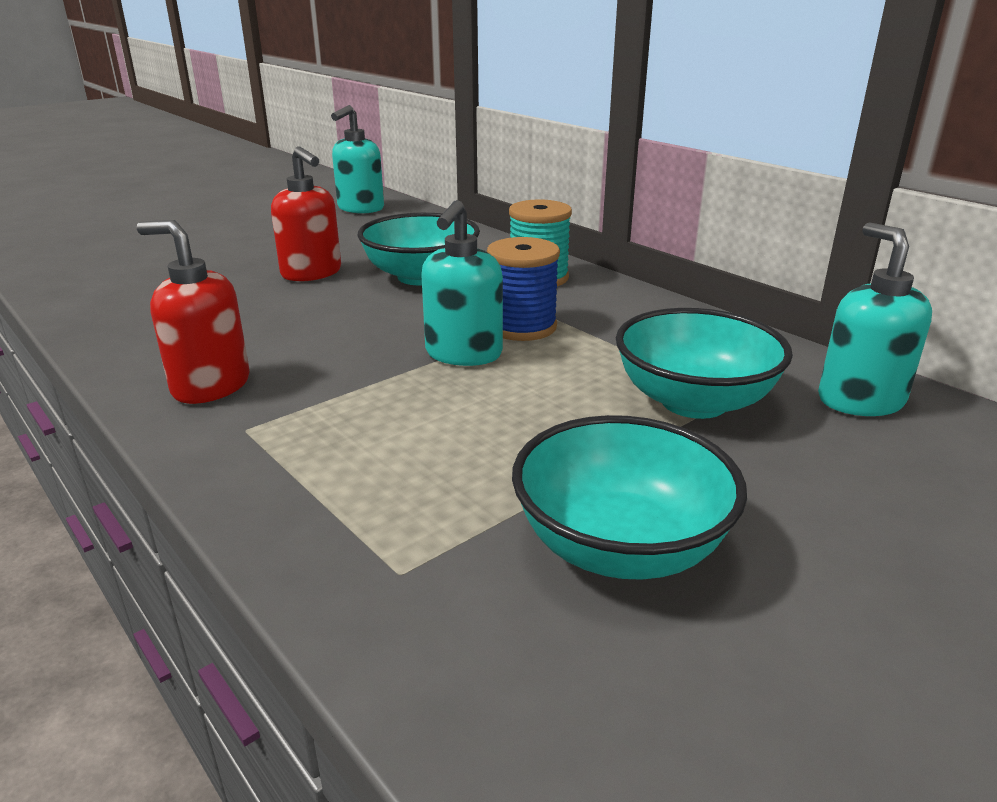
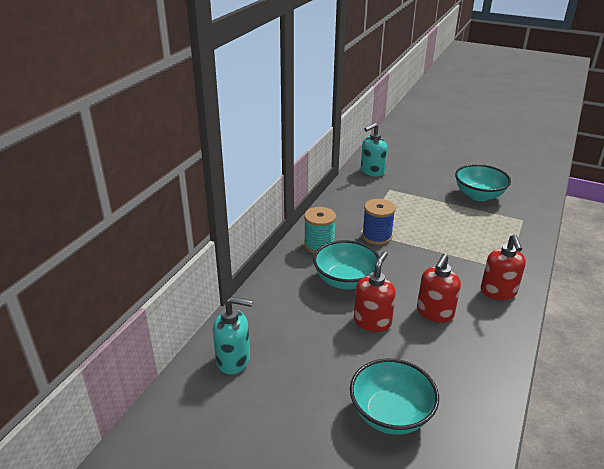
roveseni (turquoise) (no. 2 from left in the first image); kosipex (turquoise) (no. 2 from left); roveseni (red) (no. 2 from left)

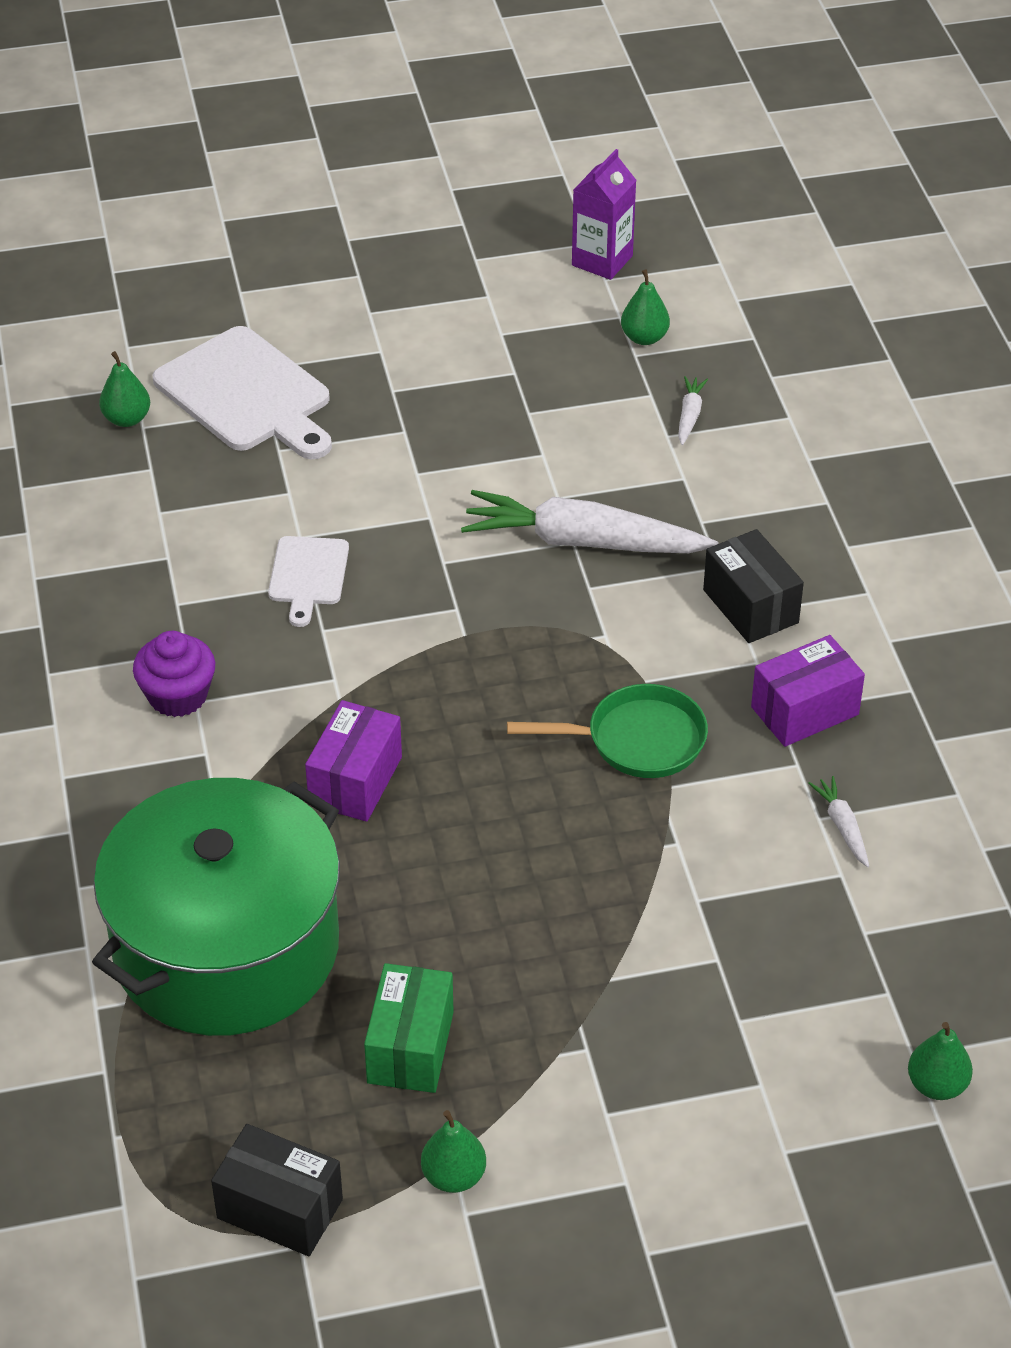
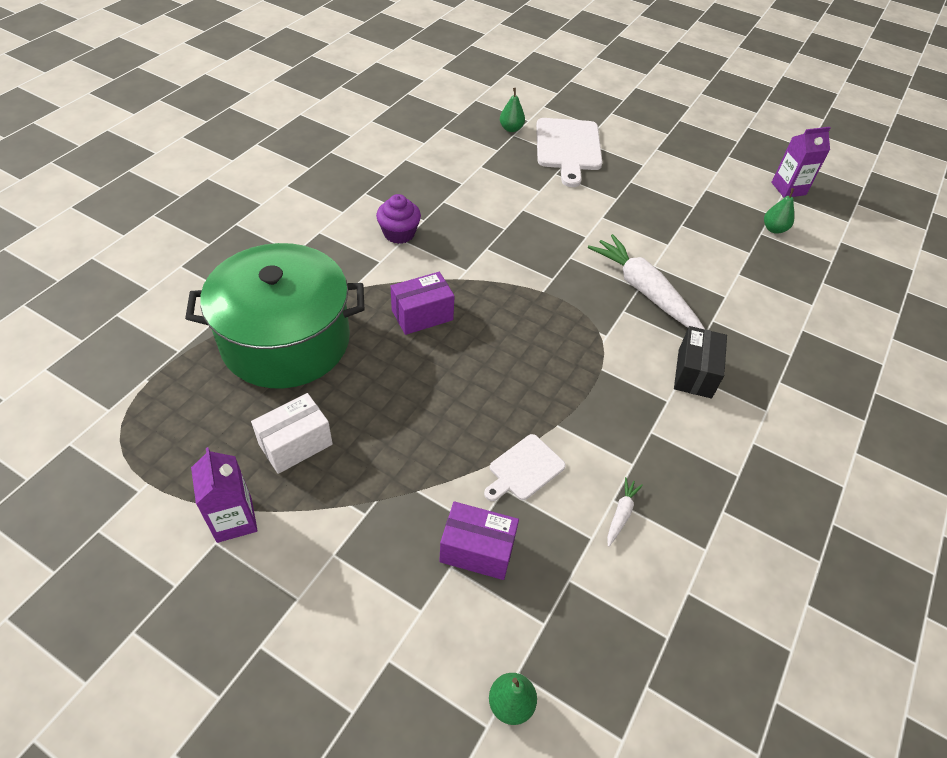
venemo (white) (no. 2 from left in the first image); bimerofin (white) (no. 1 from left); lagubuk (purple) (no. 2 from left); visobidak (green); lagubuk (white); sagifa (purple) (no. 1 from left); lagubuk (black) (no. 1 from left in the first image)

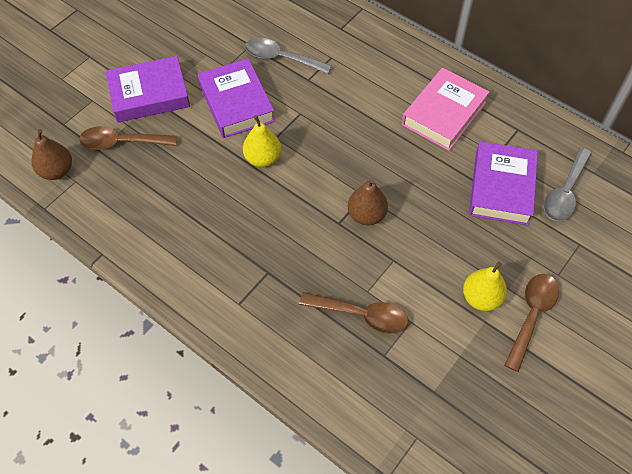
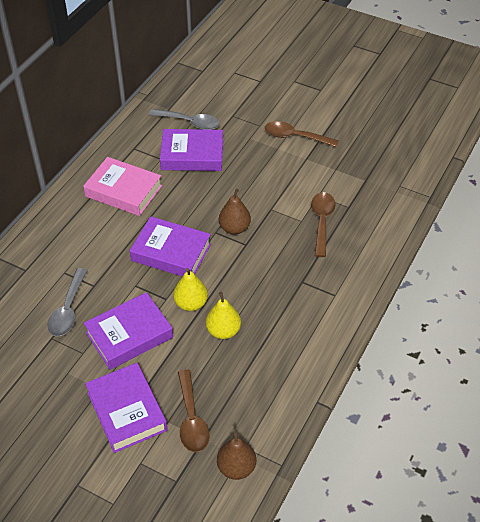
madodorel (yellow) (no. 2 from left); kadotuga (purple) (no. 3 from left)

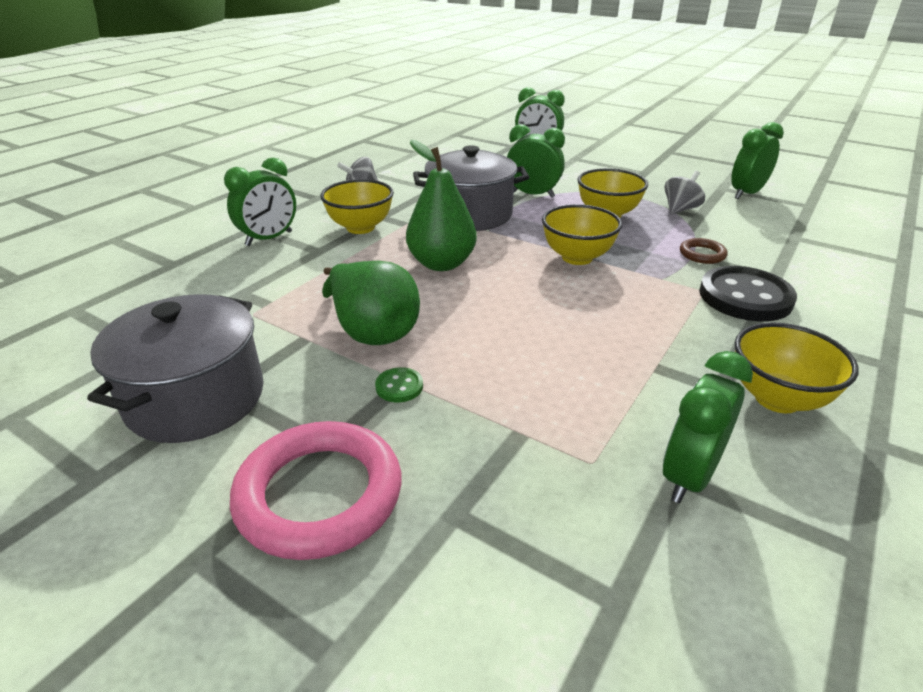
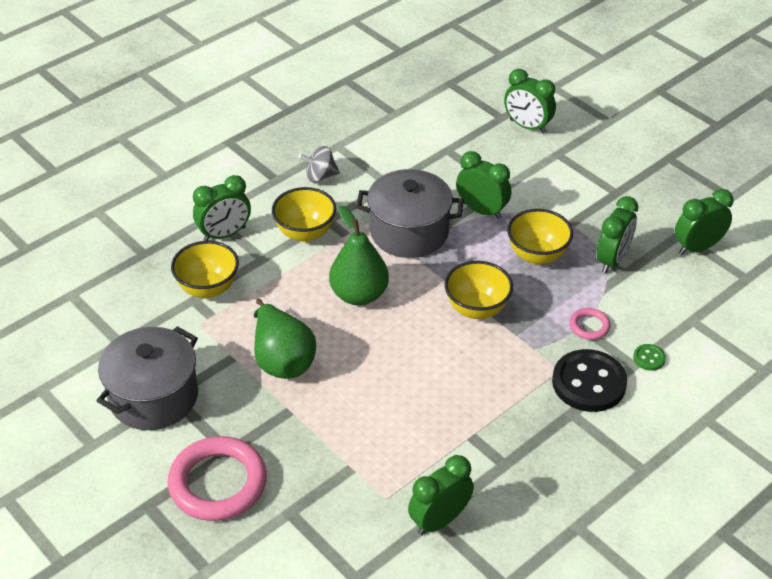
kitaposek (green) (no. 5 from left); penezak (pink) (no. 2 from left); kosipex (yellow) (no. 1 from left); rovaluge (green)

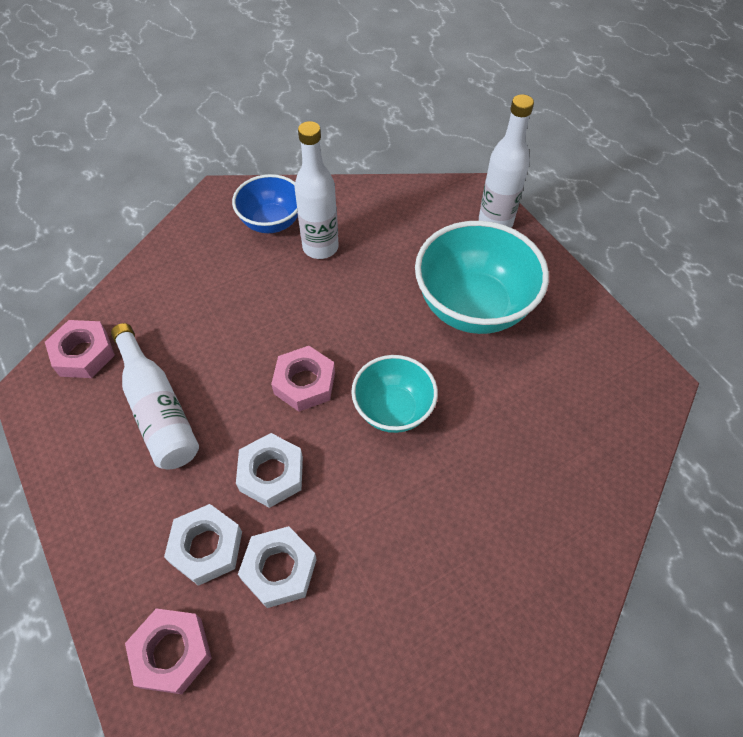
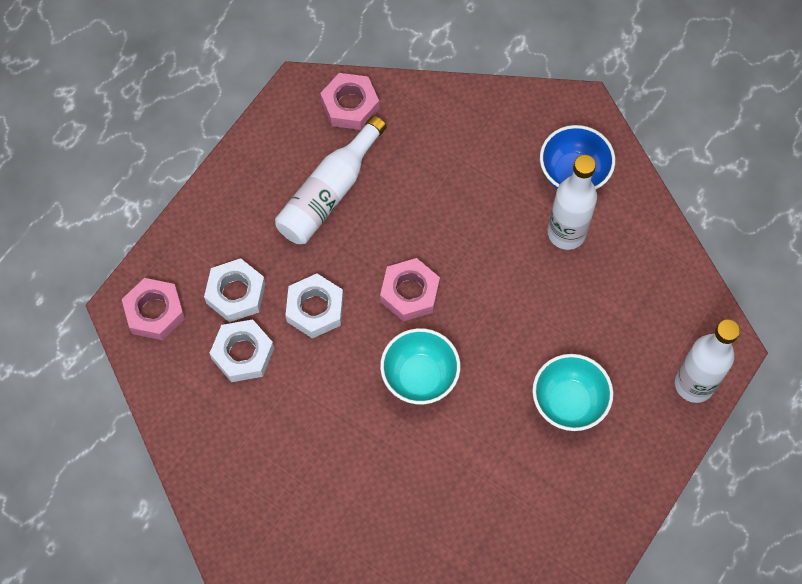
kosipex (turquoise) (no. 2 from left)

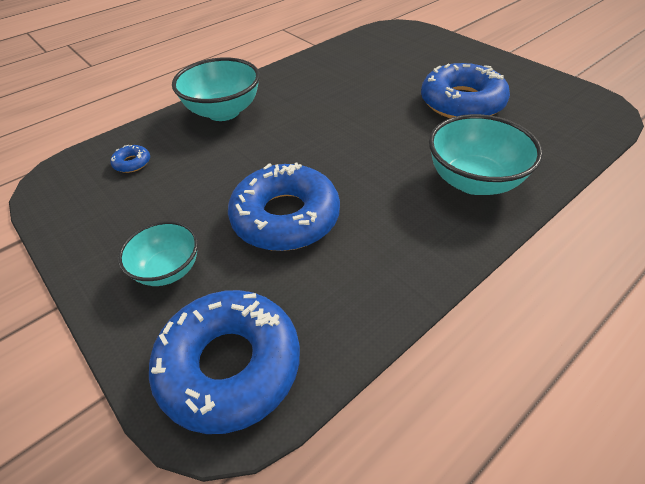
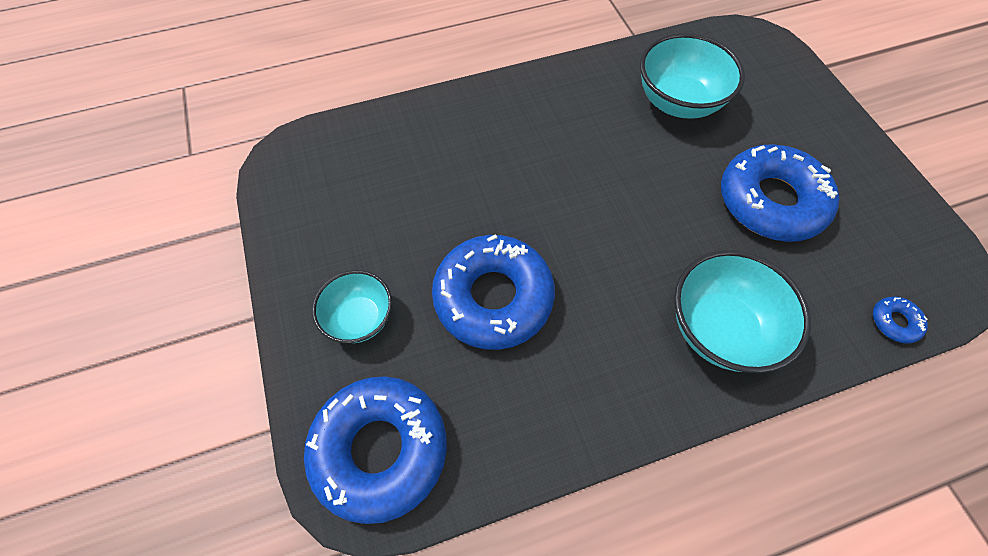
kosipex (turquoise) (no. 2 from left); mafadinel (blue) (no. 4 from left)

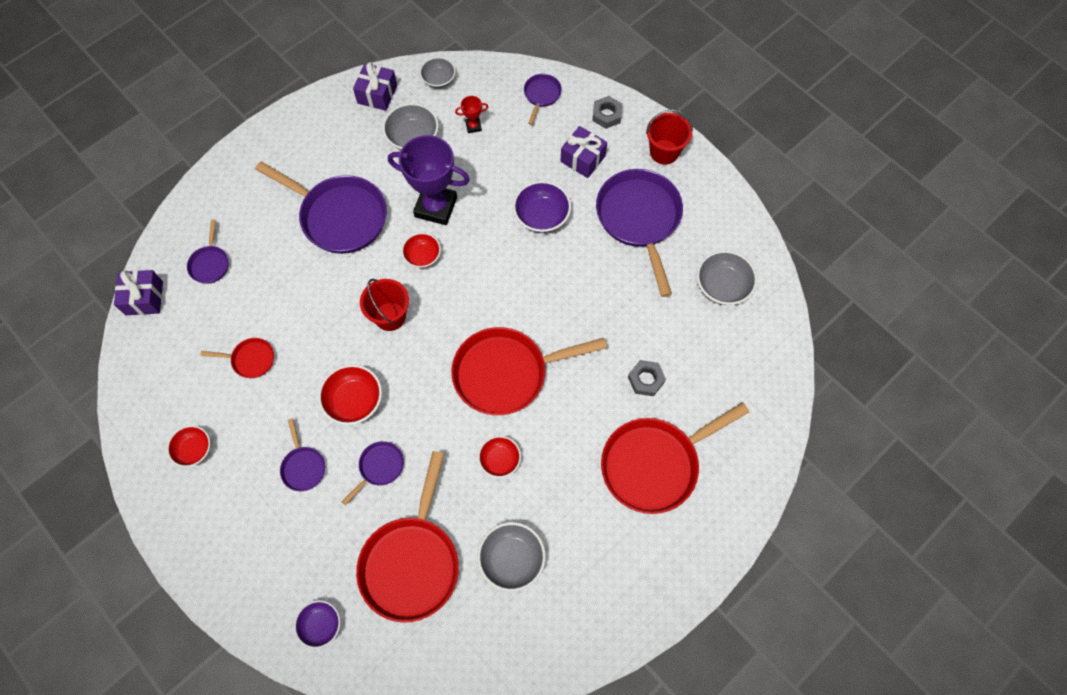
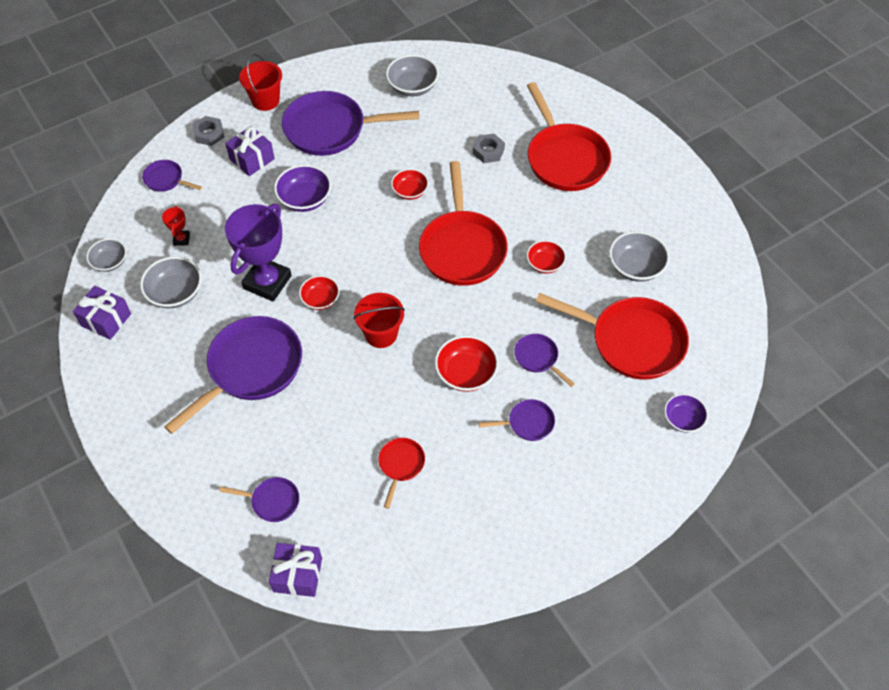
kosipex (red) (no. 2 from left)

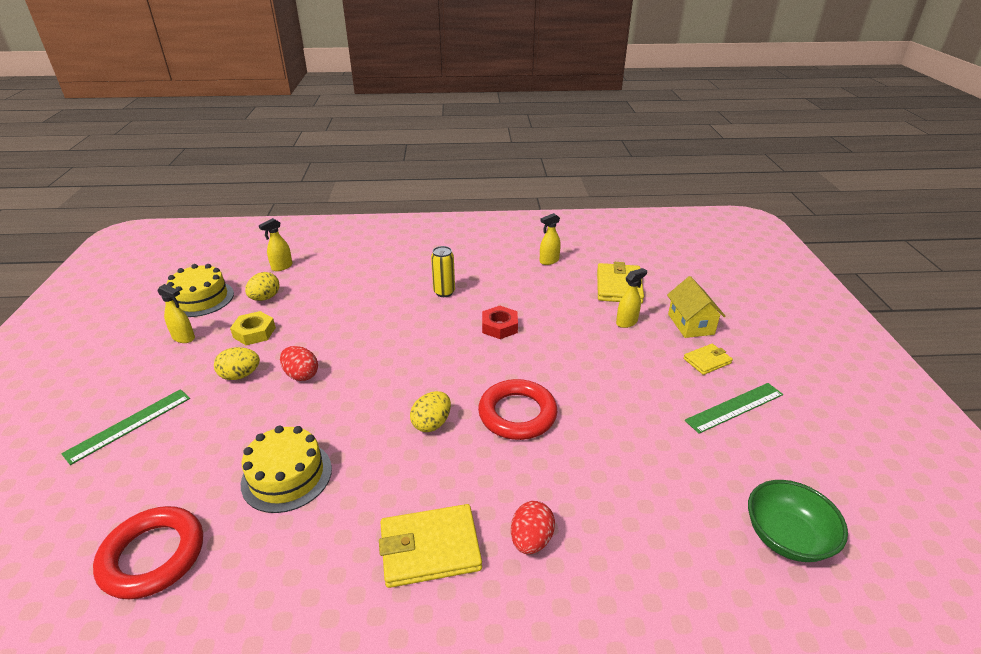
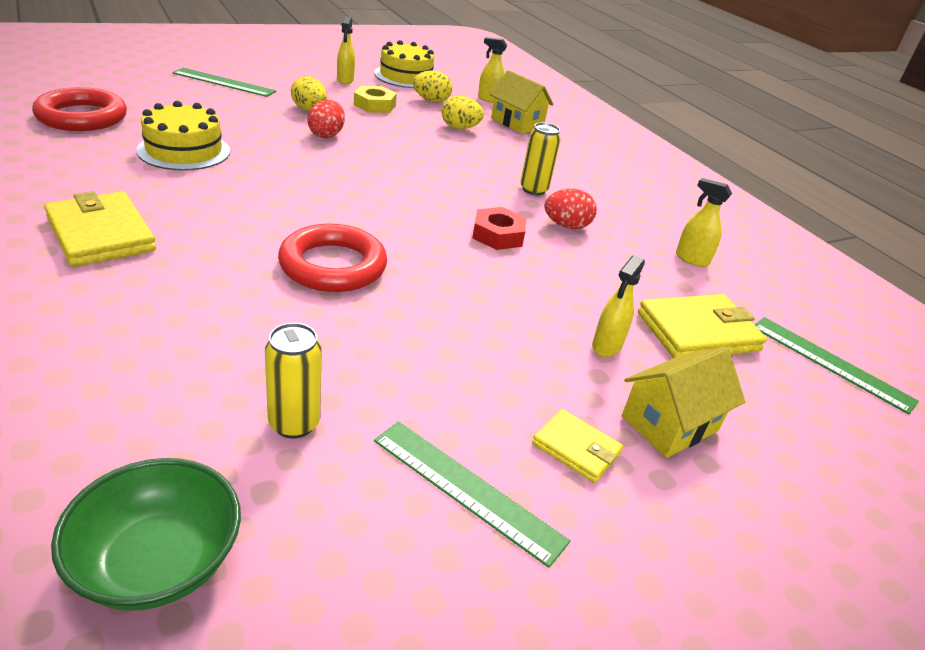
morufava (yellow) (no. 3 from left); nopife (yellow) (no. 3 from left); nopife (red) (no. 2 from left); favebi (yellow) (no. 1 from left); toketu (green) (no. 3 from left); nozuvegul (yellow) (no. 1 from left)

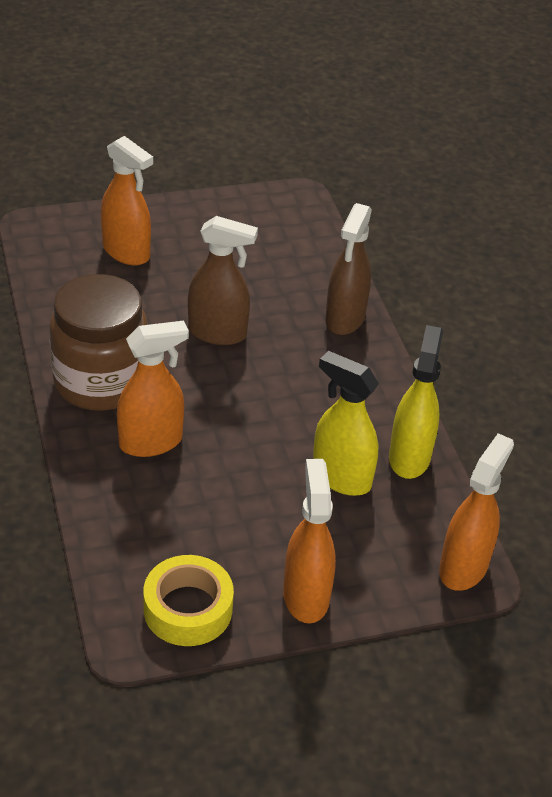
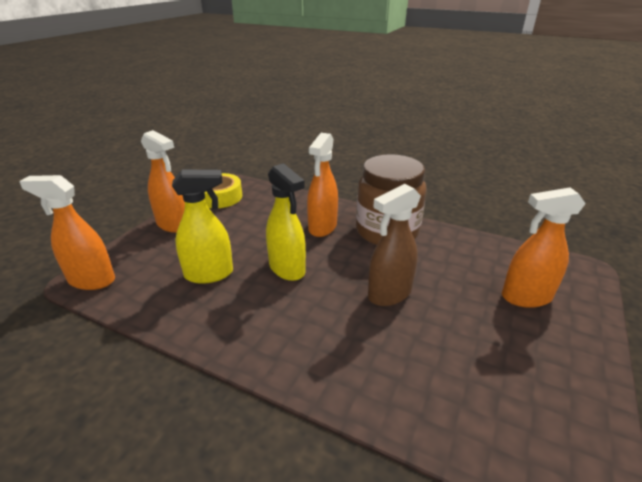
morufava (brown) (no. 2 from left in the first image); morufava (yellow) (no. 2 from left); morufava (orange) (no. 1 from left)

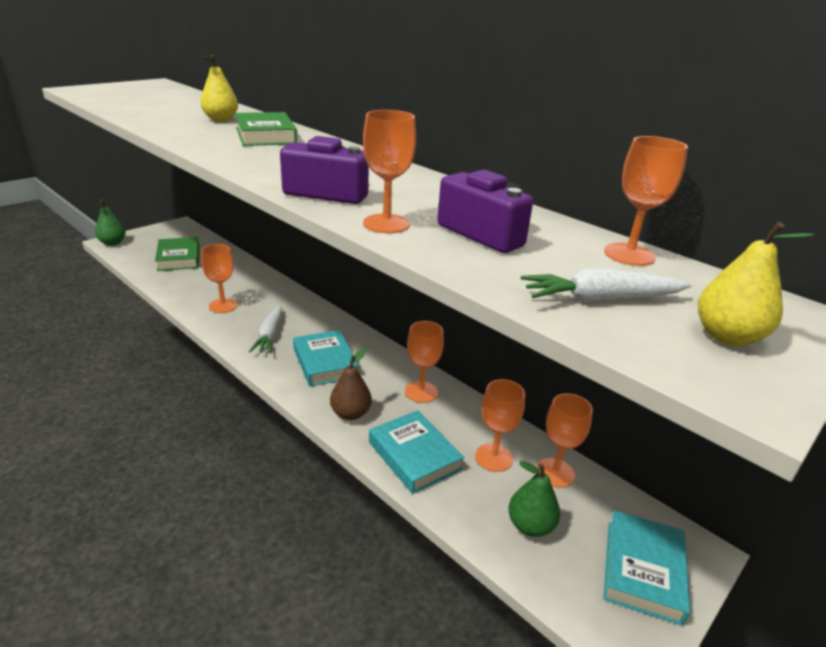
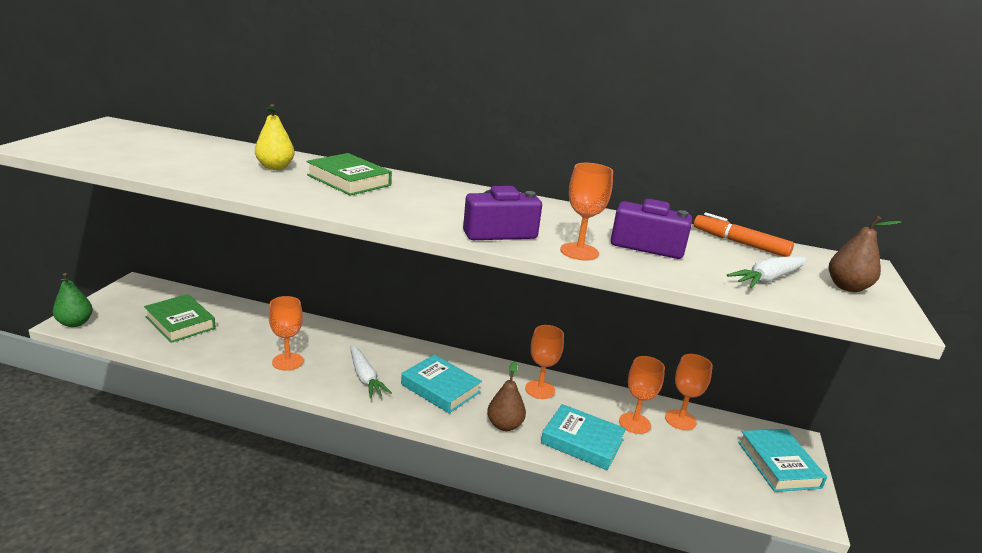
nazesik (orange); madodorel (brown) (no. 2 from left); madodorel (green) (no. 2 from left in the first image)

